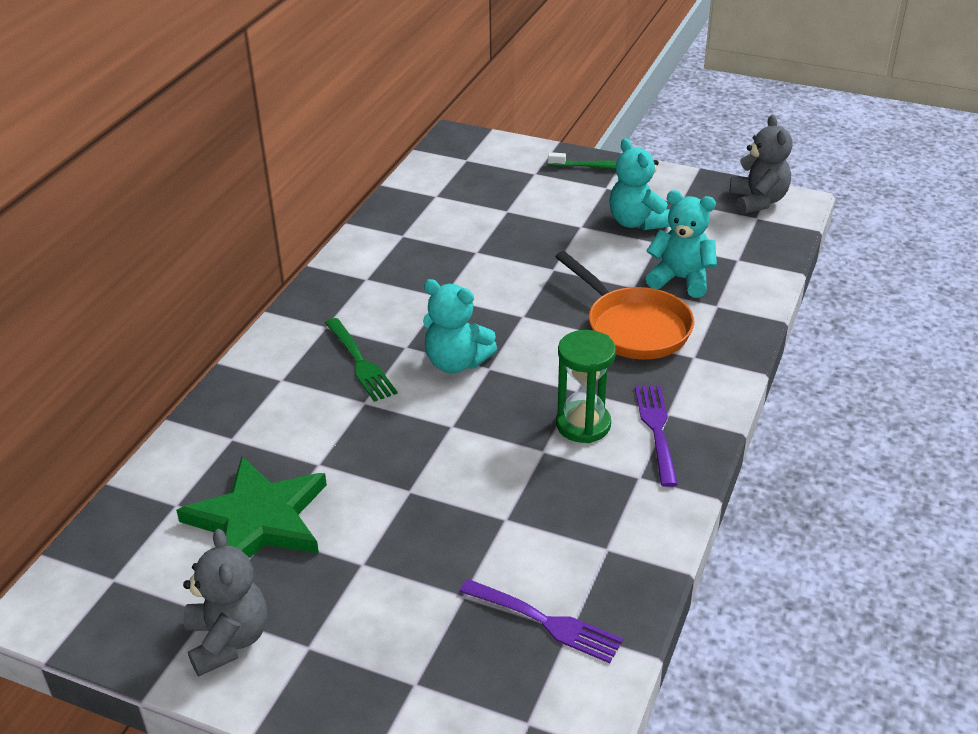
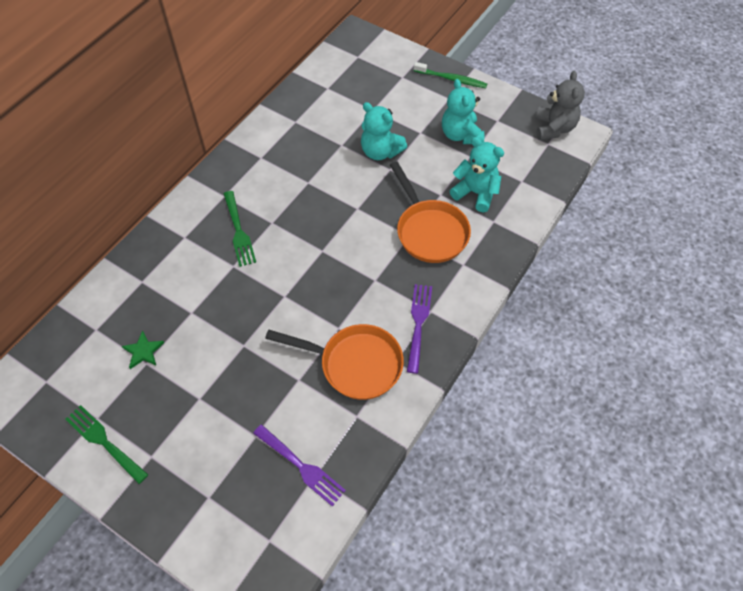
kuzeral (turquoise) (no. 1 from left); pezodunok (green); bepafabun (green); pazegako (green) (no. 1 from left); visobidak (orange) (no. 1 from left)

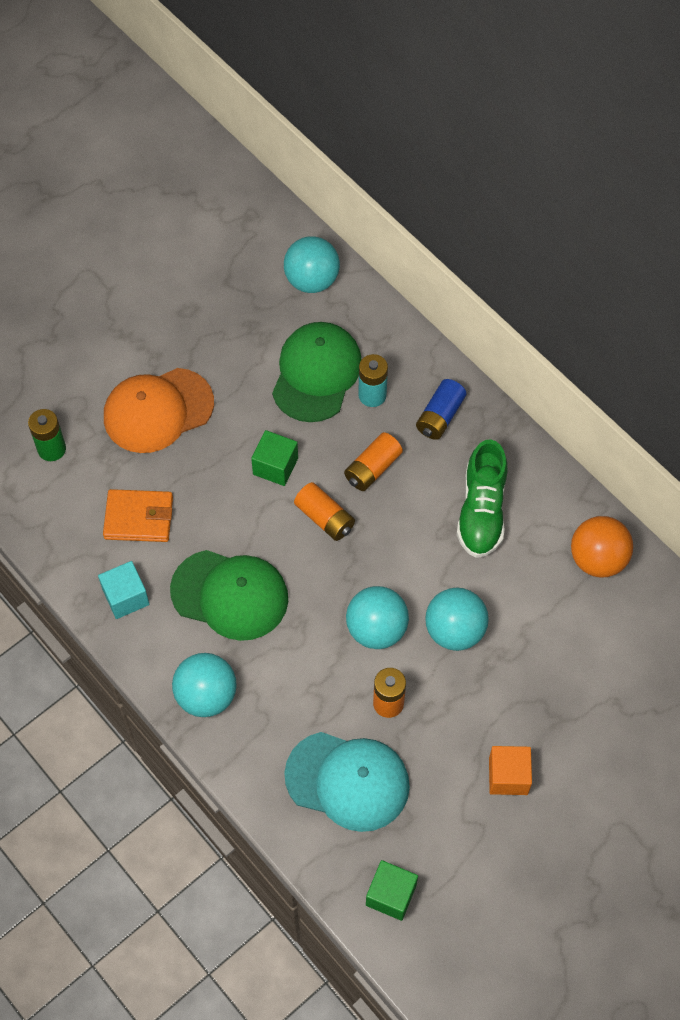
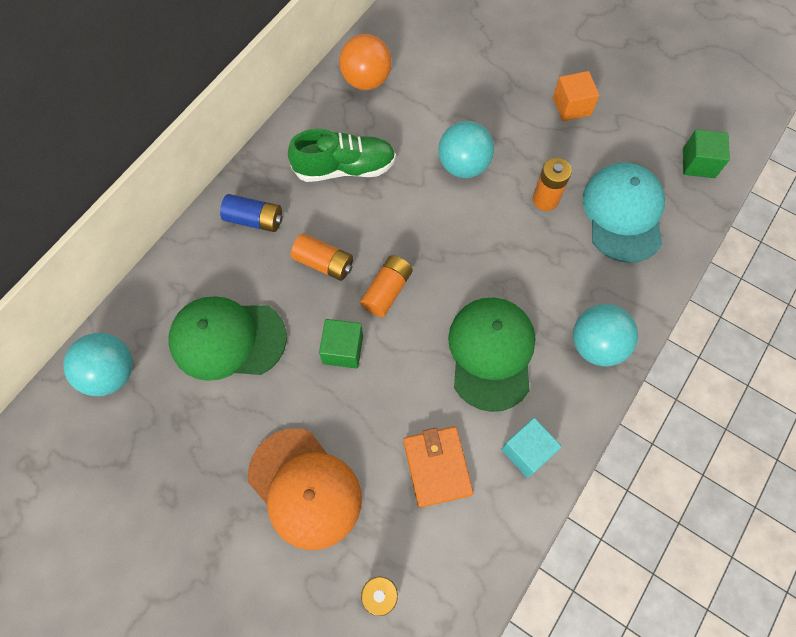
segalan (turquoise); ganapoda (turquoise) (no. 3 from left in the first image)

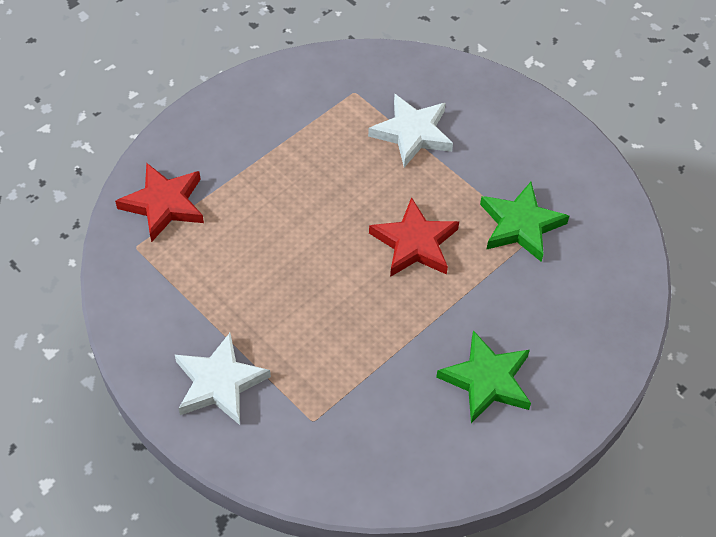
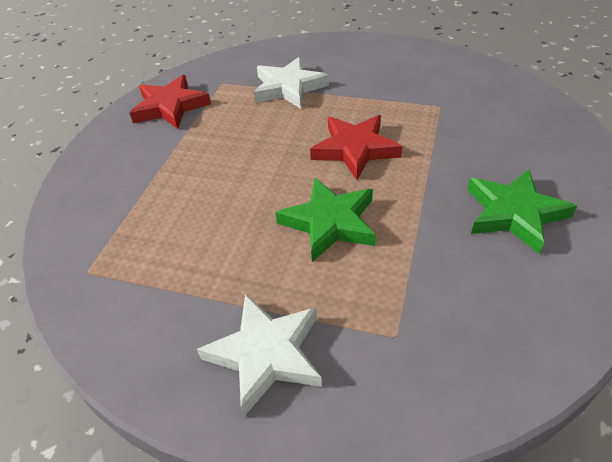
bepafabun (red) (no. 1 from left); bepafabun (green) (no. 1 from left)

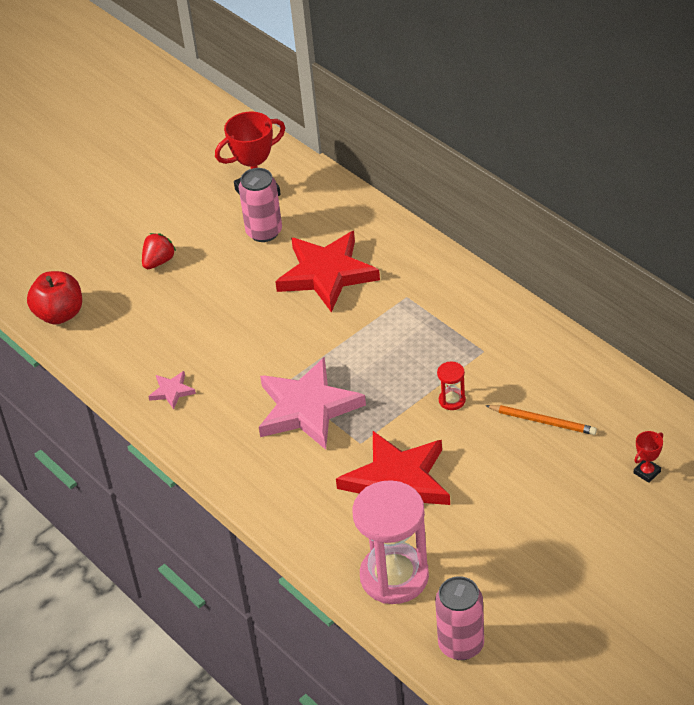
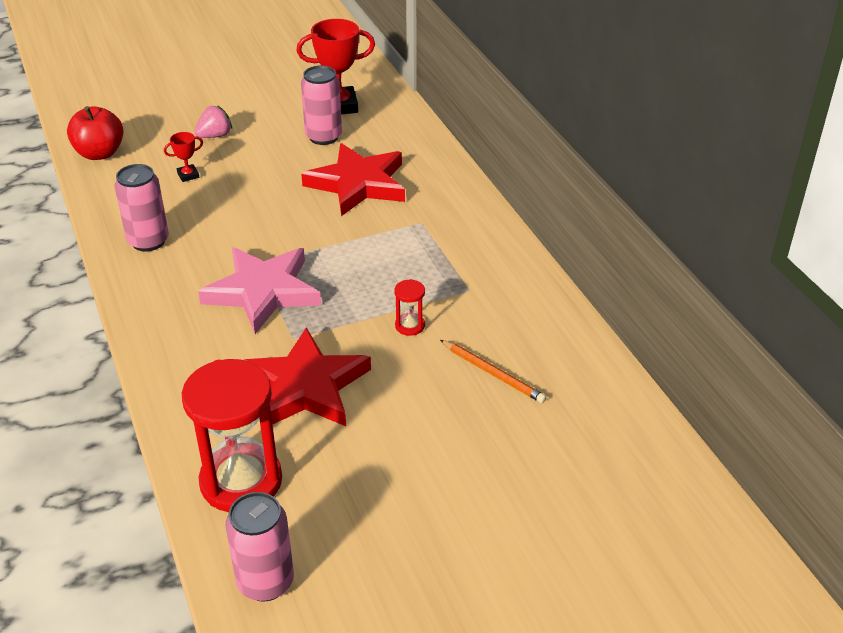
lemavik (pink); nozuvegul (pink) (no. 1 from left); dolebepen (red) (no. 1 from left); pezodunok (red) (no. 1 from left)

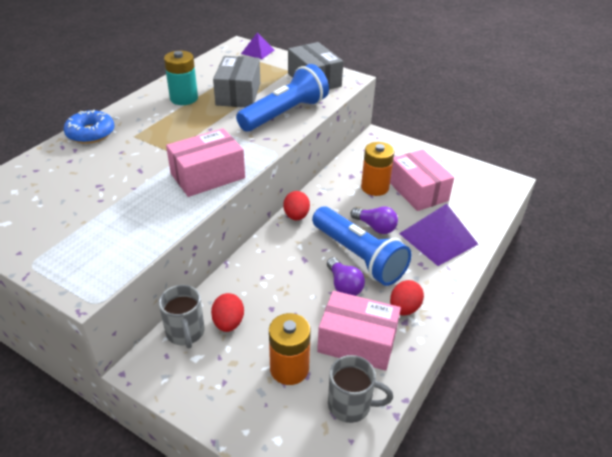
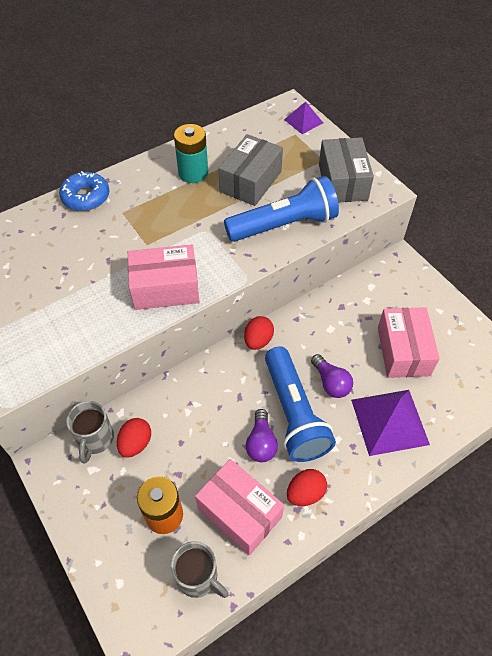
segalan (orange) (no. 2 from left in the first image)

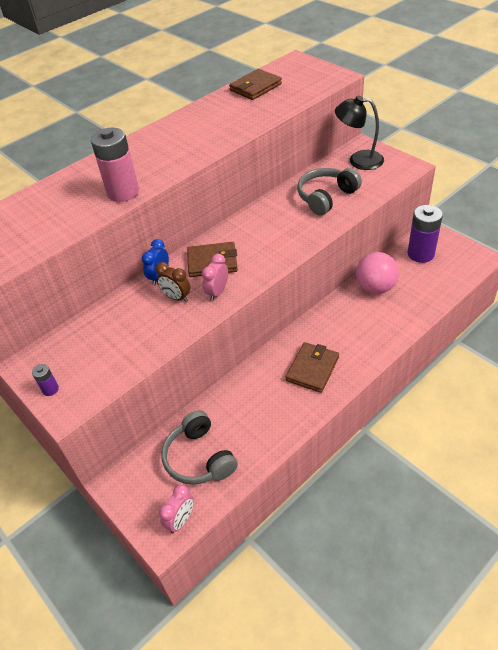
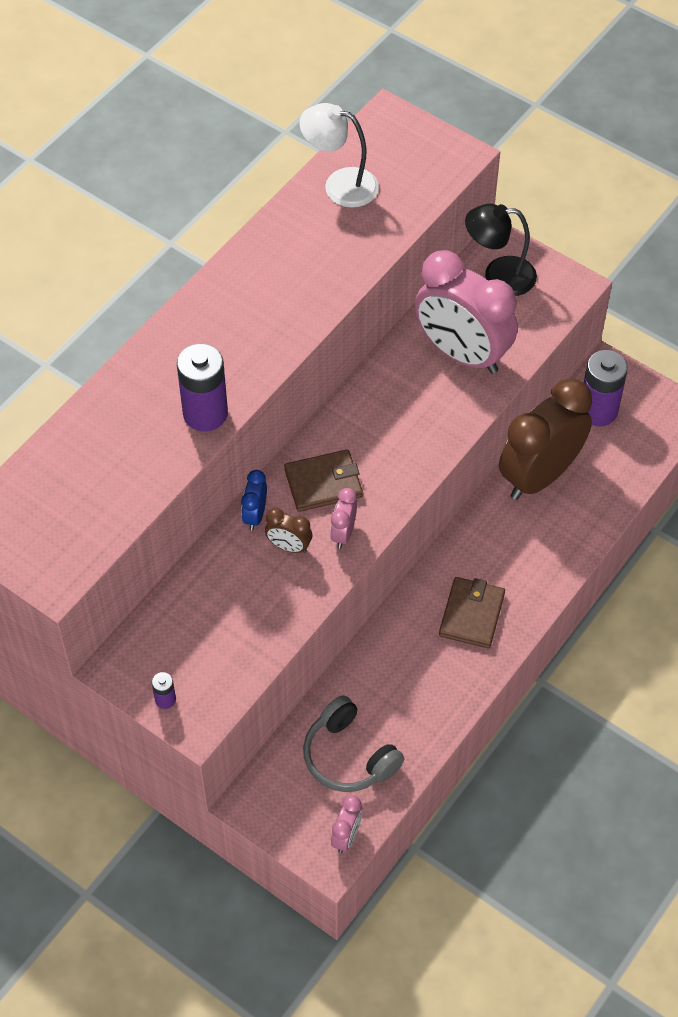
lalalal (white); segalan (purple) (no. 2 from left); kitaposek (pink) (no. 3 from left); kitaposek (brown) (no. 2 from left)

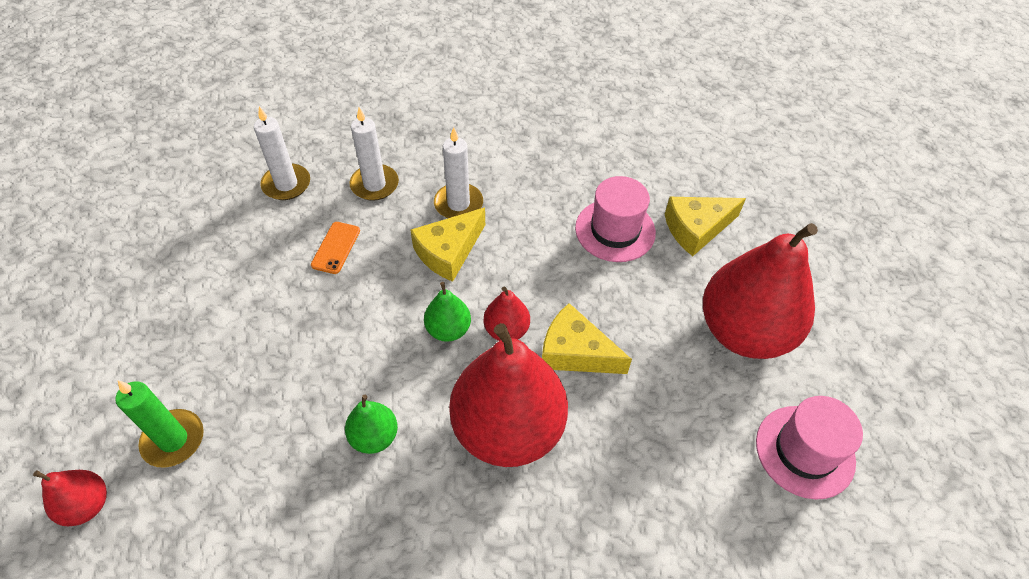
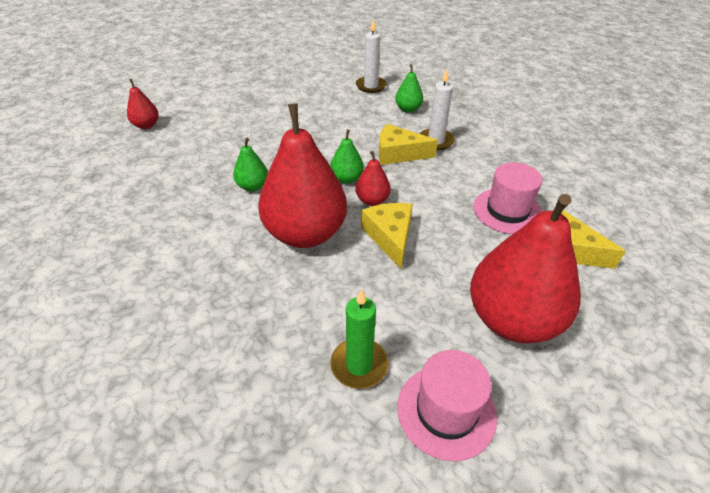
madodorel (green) (no. 3 from left); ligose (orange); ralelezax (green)

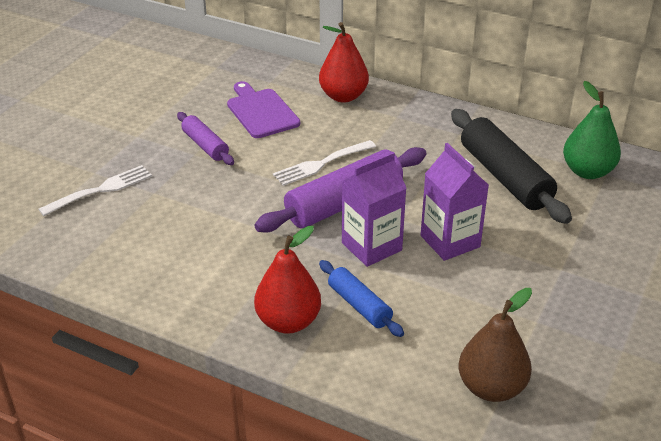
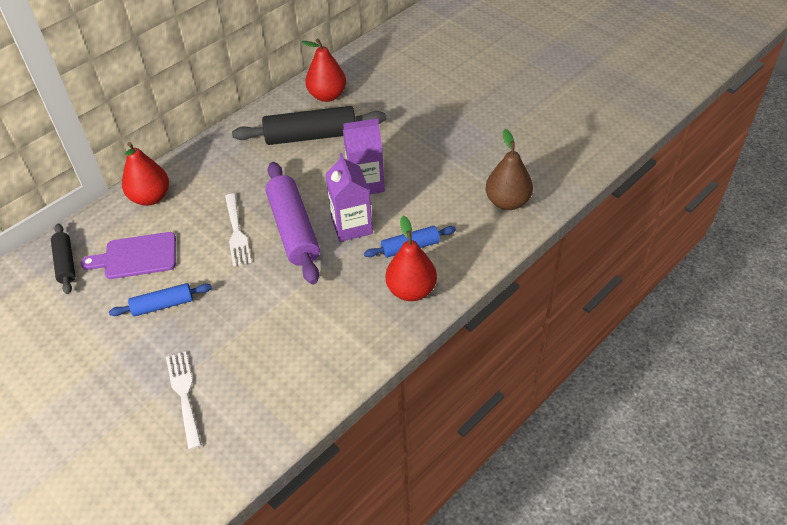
madodorel (red) (no. 2 from left); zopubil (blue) (no. 1 from left); zopubil (black) (no. 1 from left)

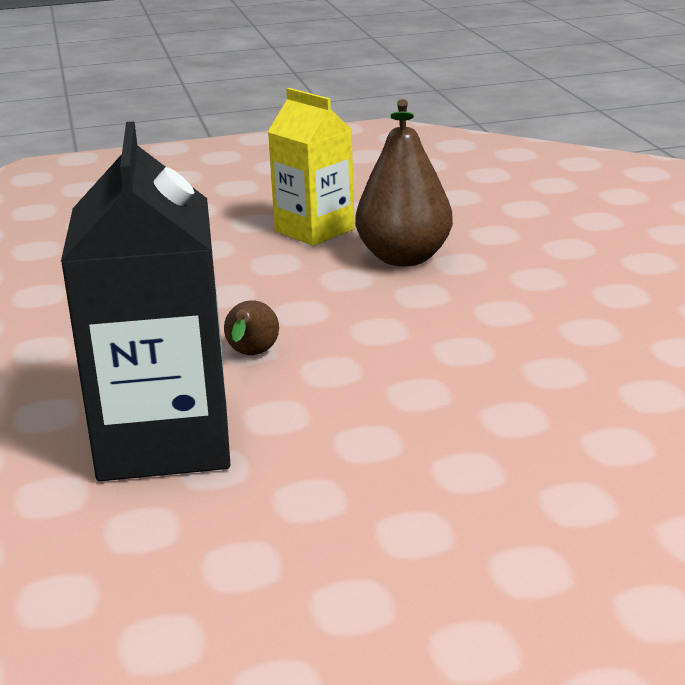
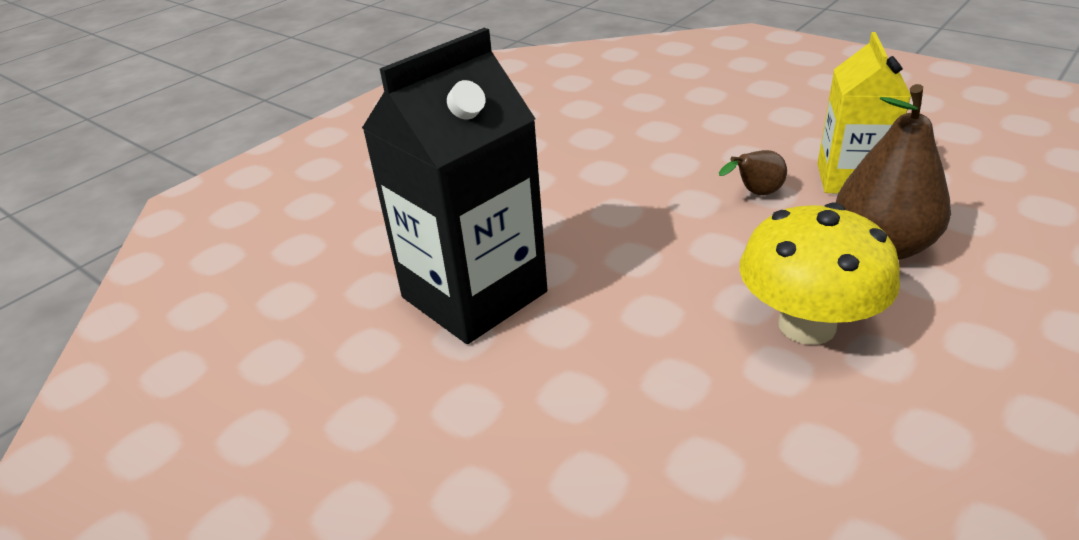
madodorel (brown) (no. 1 from left); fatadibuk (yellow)

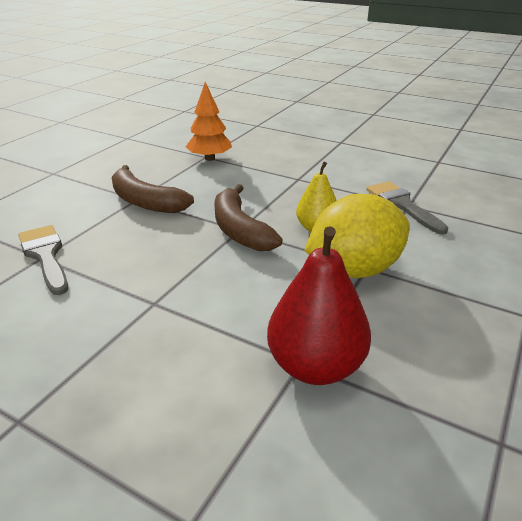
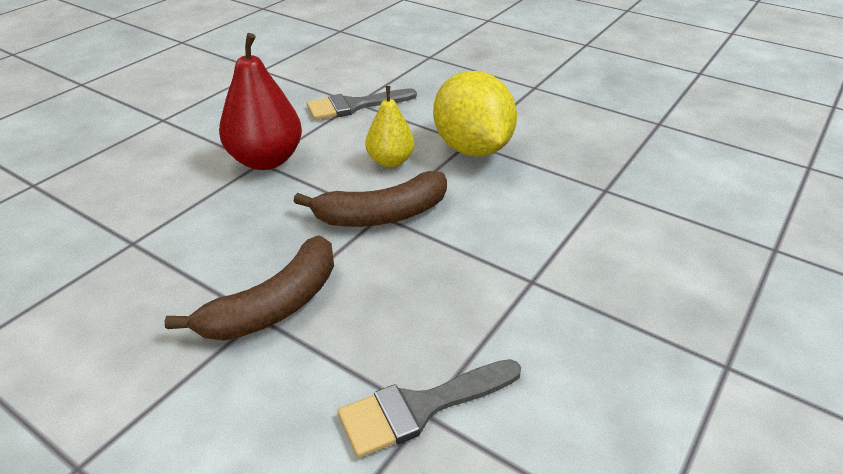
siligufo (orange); madodorel (red)

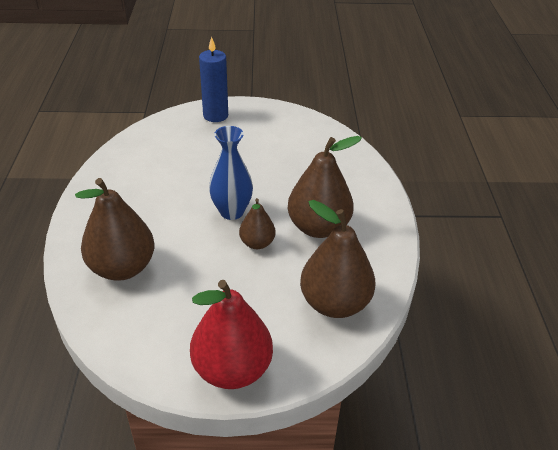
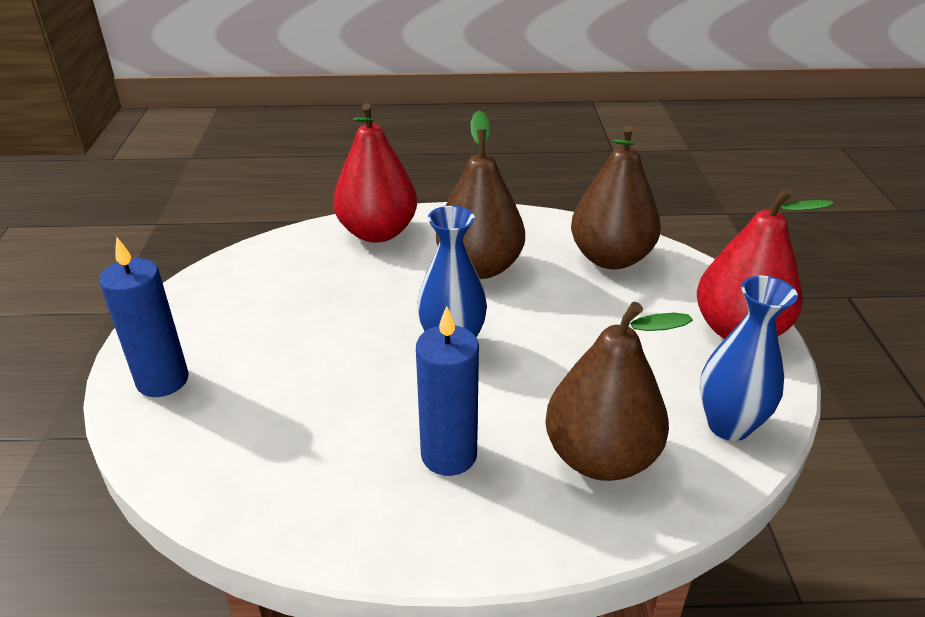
madodorel (brown) (no. 2 from left in the first image); madodorel (red) (no. 1 from left); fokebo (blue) (no. 2 from left); ralelezax (blue) (no. 2 from left)

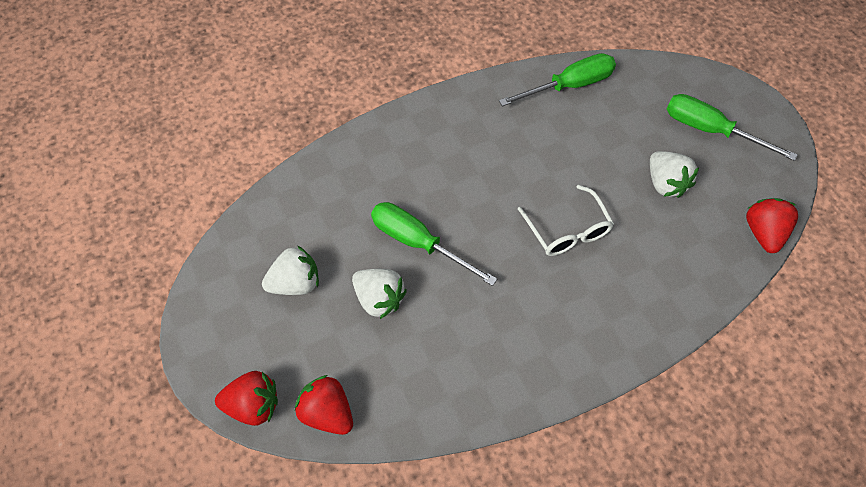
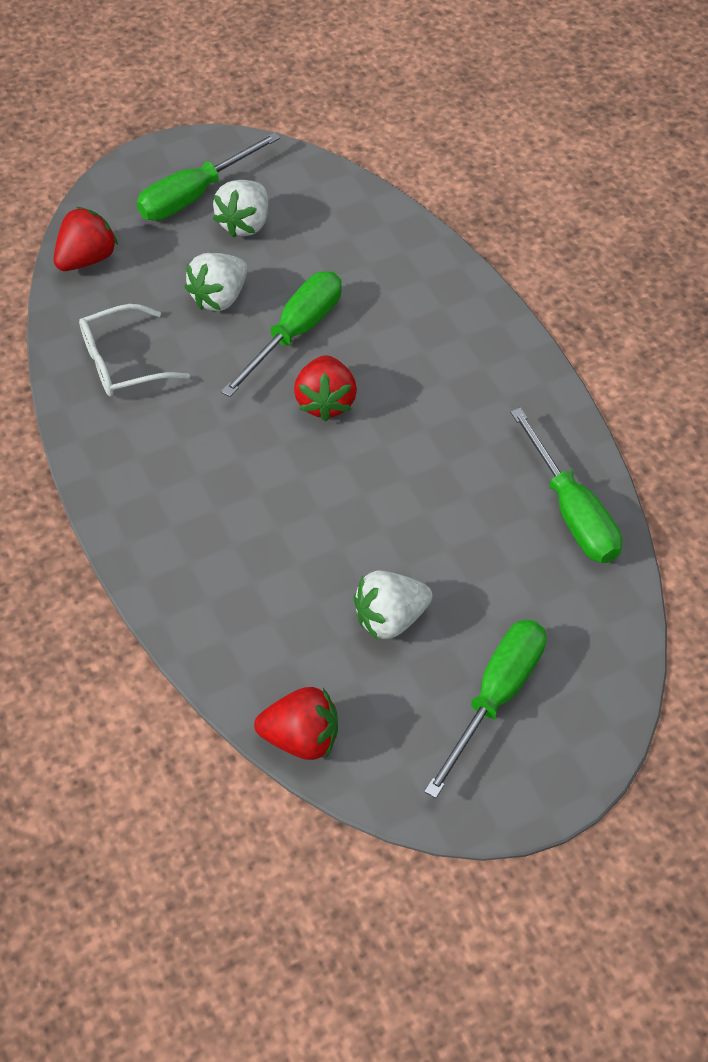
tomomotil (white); lemavik (white) (no. 2 from left); lemavik (red) (no. 3 from left); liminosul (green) (no. 1 from left)

